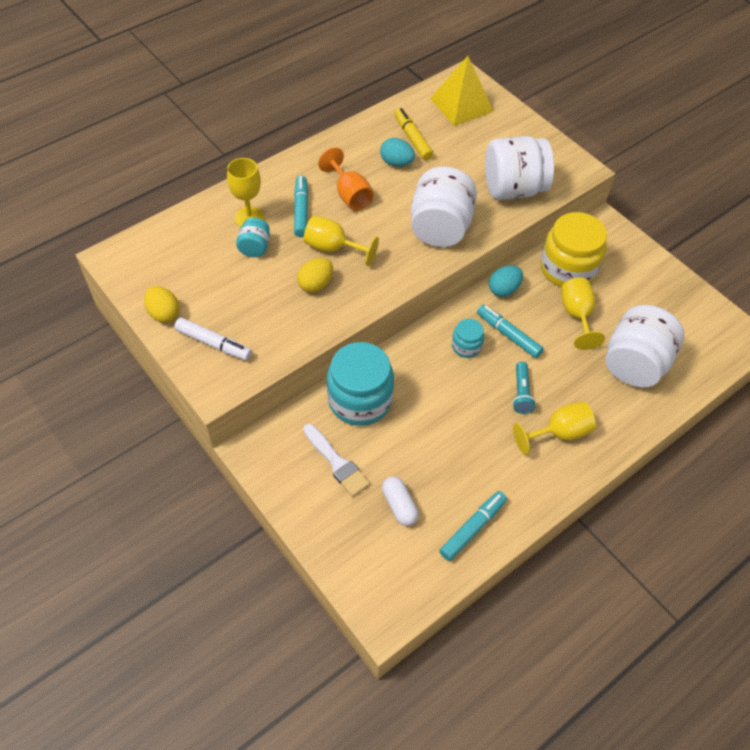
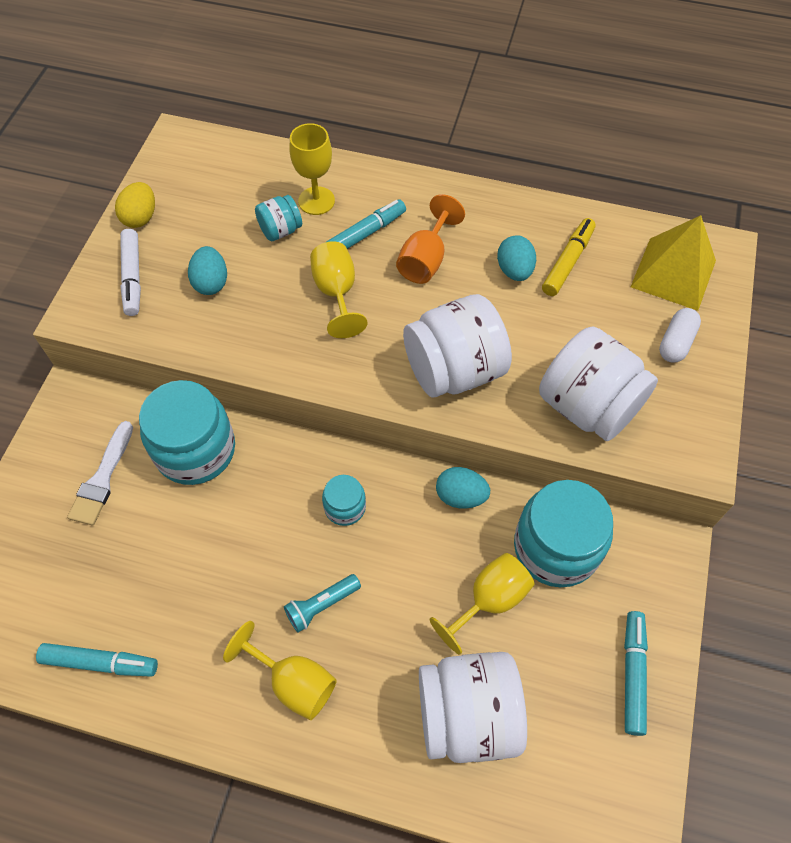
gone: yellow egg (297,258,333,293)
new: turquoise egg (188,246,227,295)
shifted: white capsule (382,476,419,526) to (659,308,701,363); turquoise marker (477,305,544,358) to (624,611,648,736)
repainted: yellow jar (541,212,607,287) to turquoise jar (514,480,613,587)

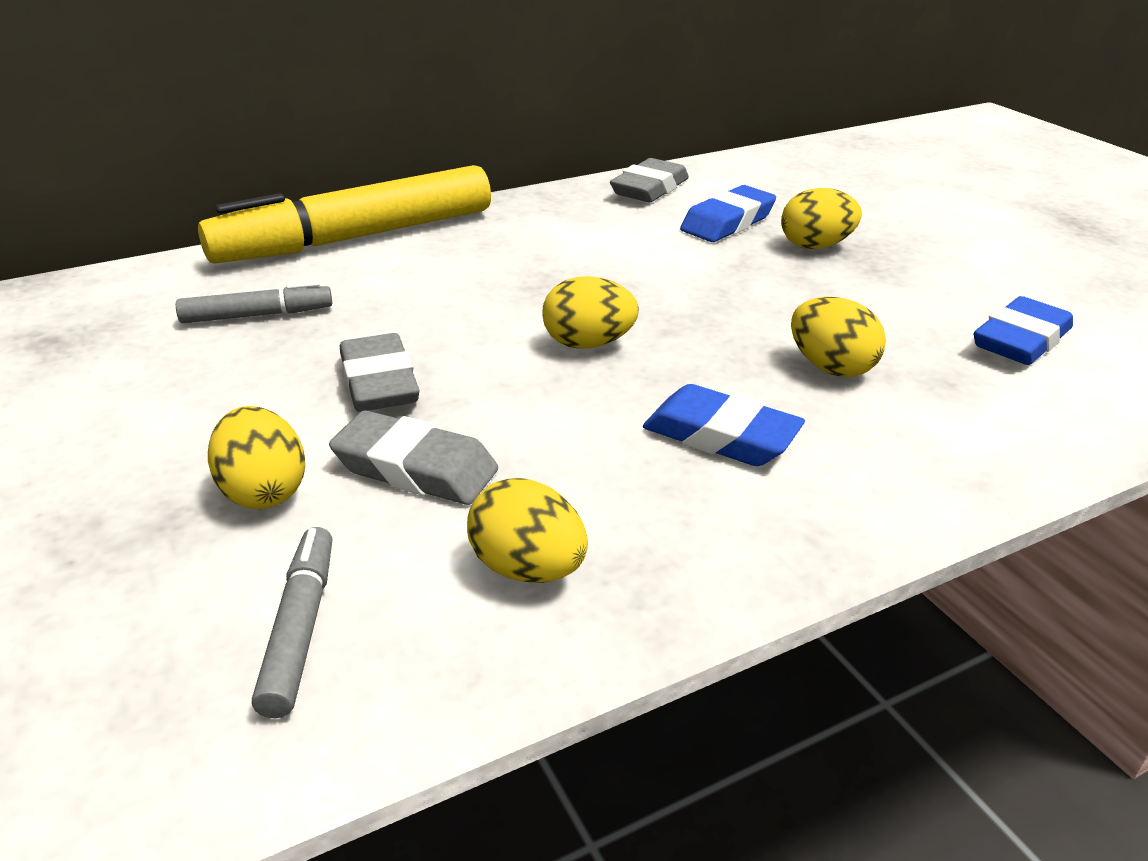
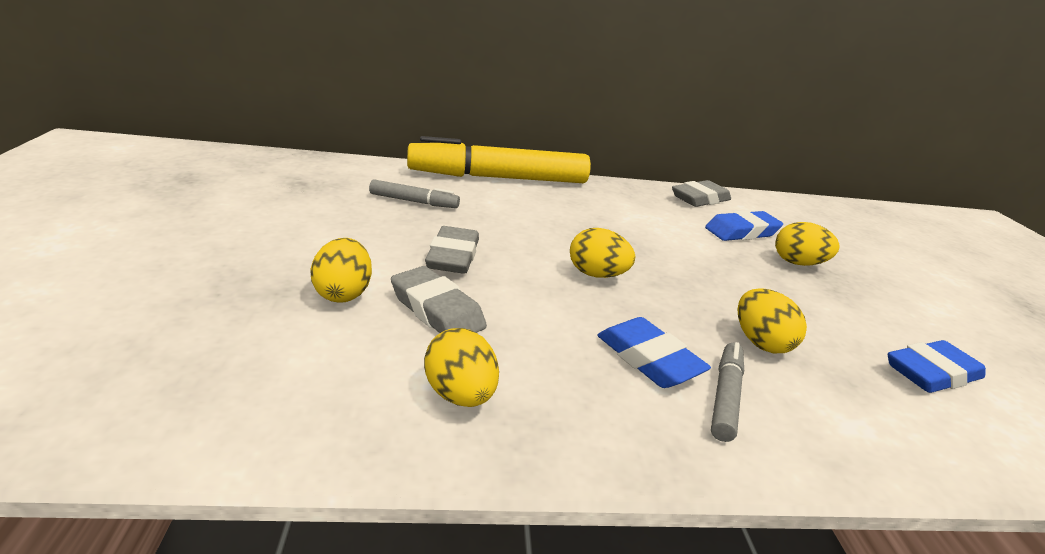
shifted: grey marker (252,527,332,718) to (711,342,744,442)

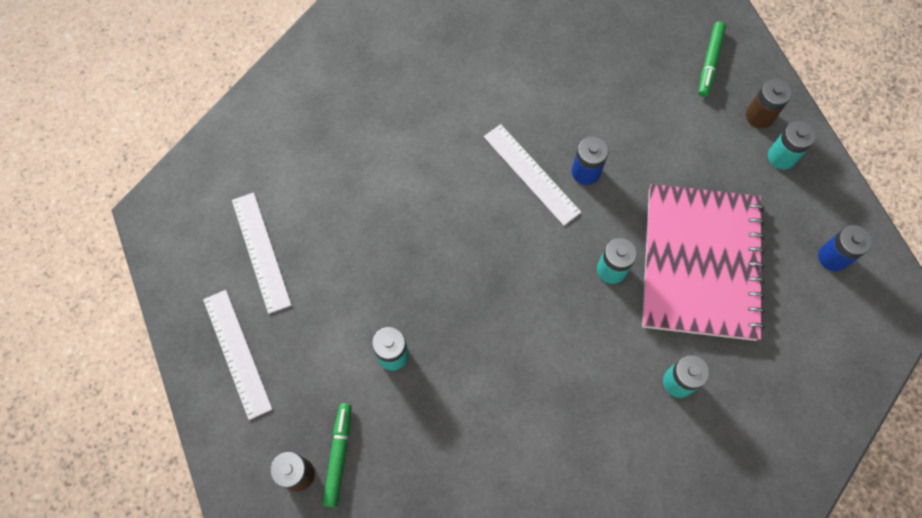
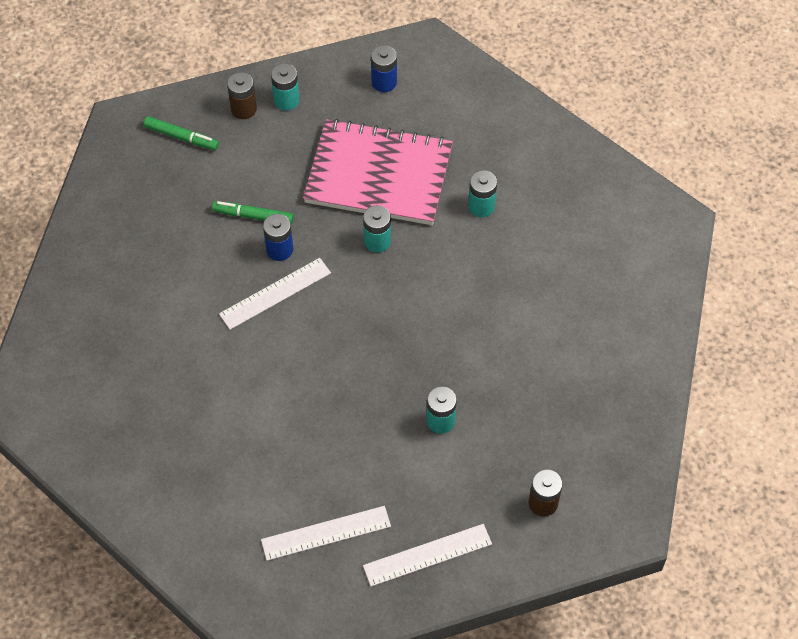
shifted: green marker (323,403,352,507) to (212,201,294,225)

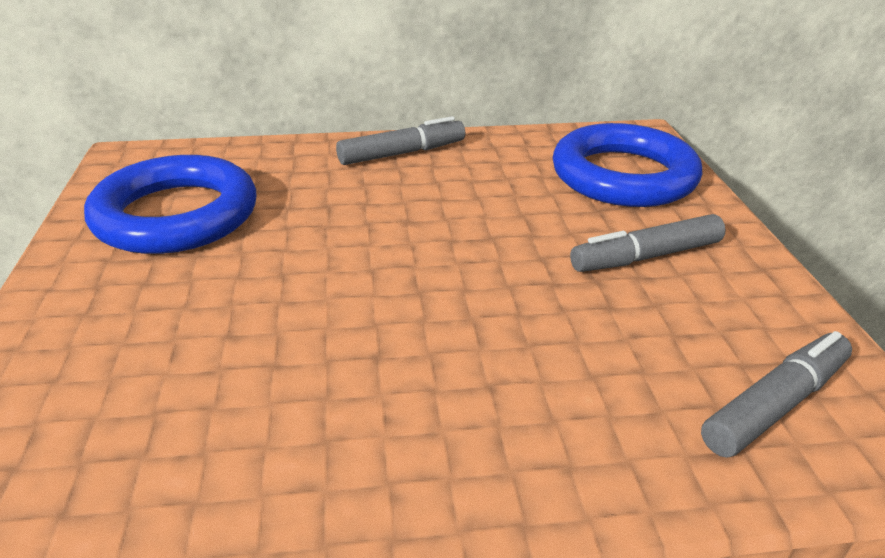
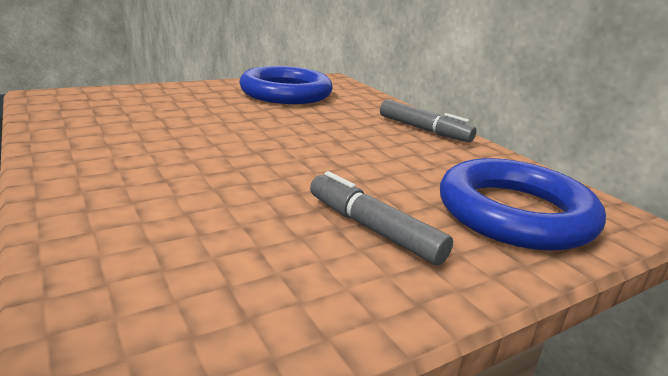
gone: grey marker (701,331,852,458)

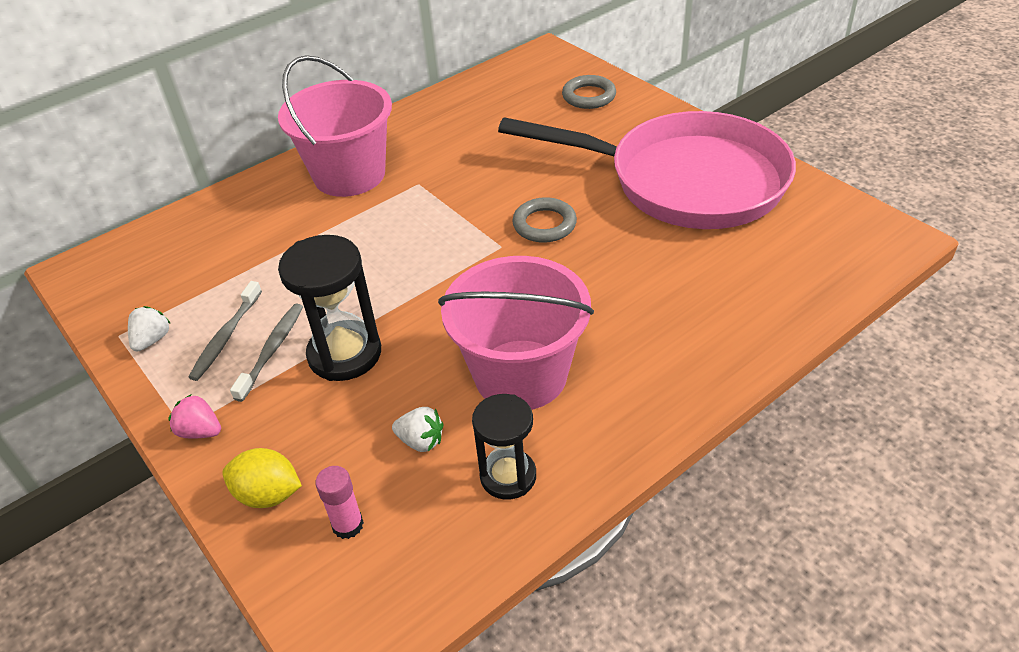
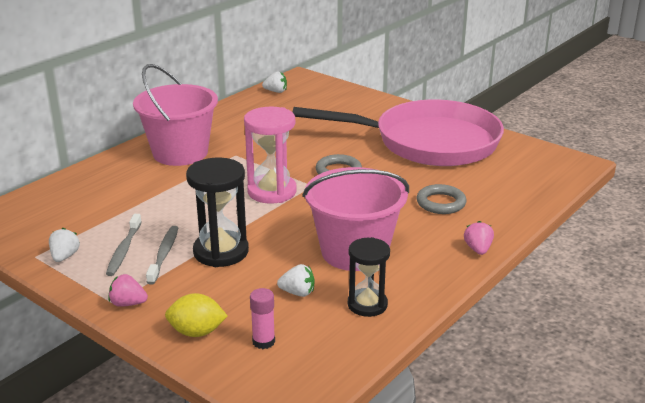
new: pink hourglass (244,107,297,204); white strawberry (262,72,287,93); pink strawberry (464,221,494,255)
shifted: grey ring (562,75,616,109) to (416,184,467,214)

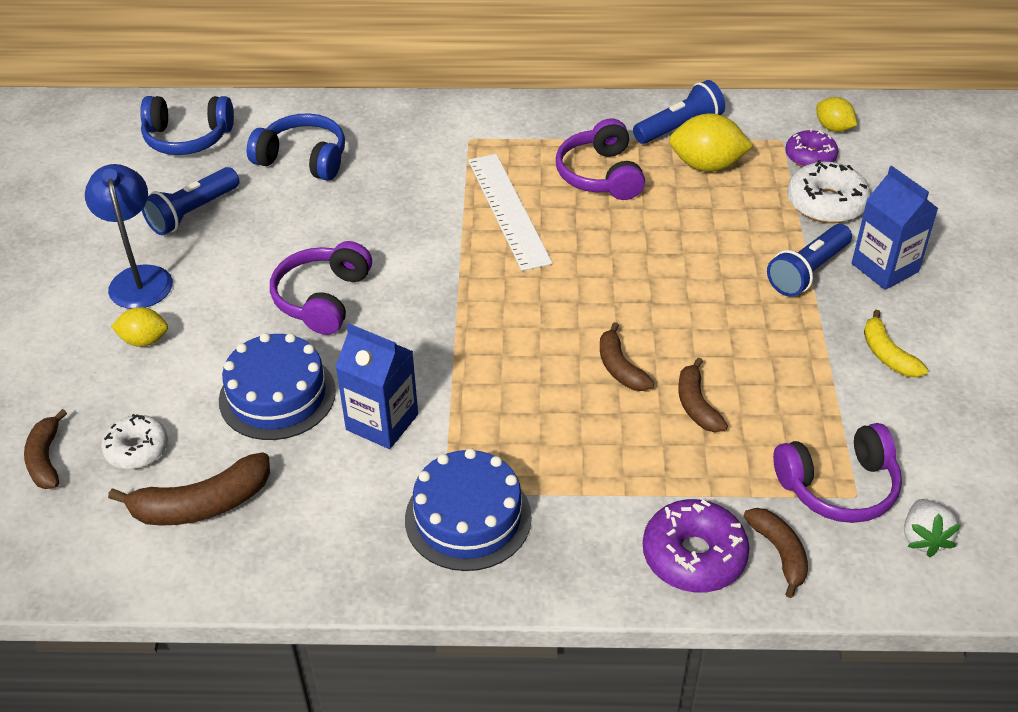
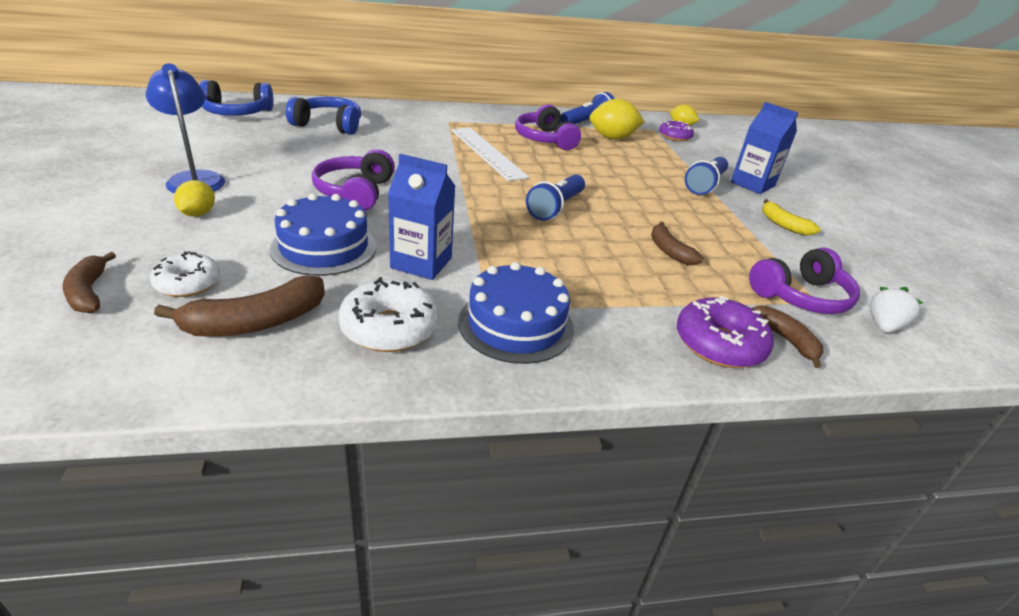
gone: brown banana (600,322,654,391)
shifted: blue flashlight (142,167,239,235) to (526,174,585,221); white donut (787,160,871,223) to (338,277,439,352)
rotated: yellow lemon (111,307,168,347) = (174,180,215,217) 75 degrees counterclockwise; white strawberry (904,499,961,557) = (870,287,923,333) 135 degrees counterclockwise

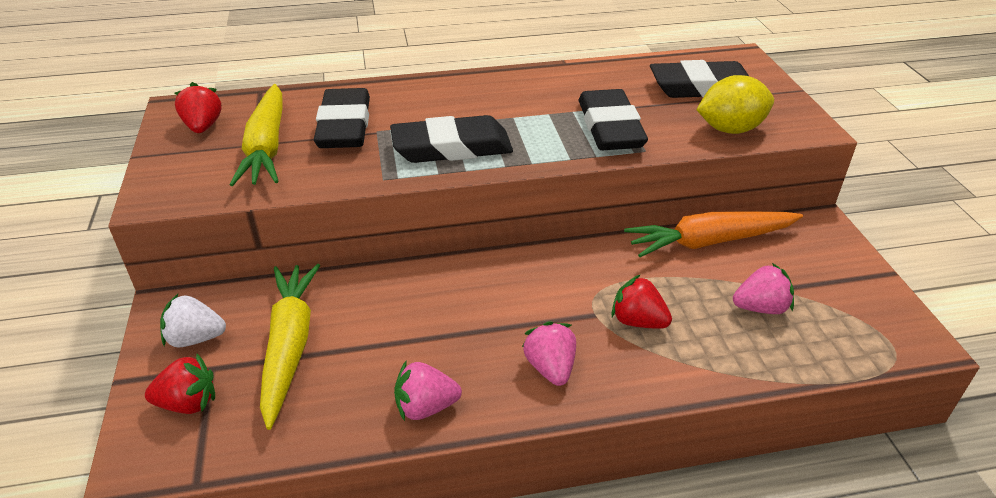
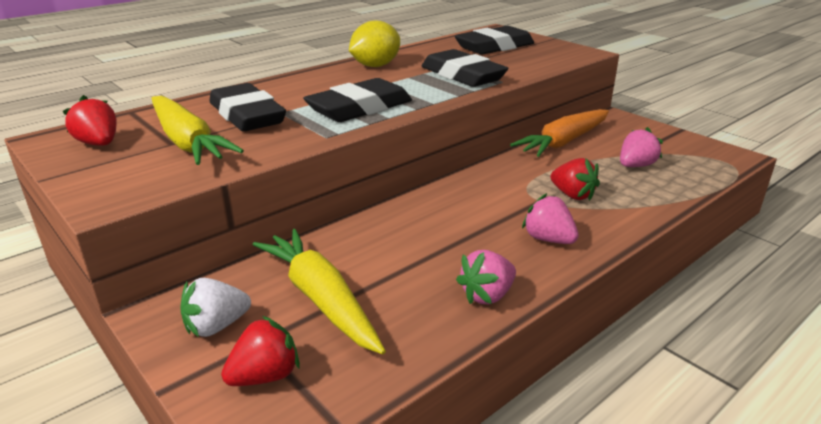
shifted: yellow lemon (697,75,774,134) to (349,20,400,67)
rotated: red strawberry (611,274,672,329) = (550,158,600,201) 135 degrees counterclockwise

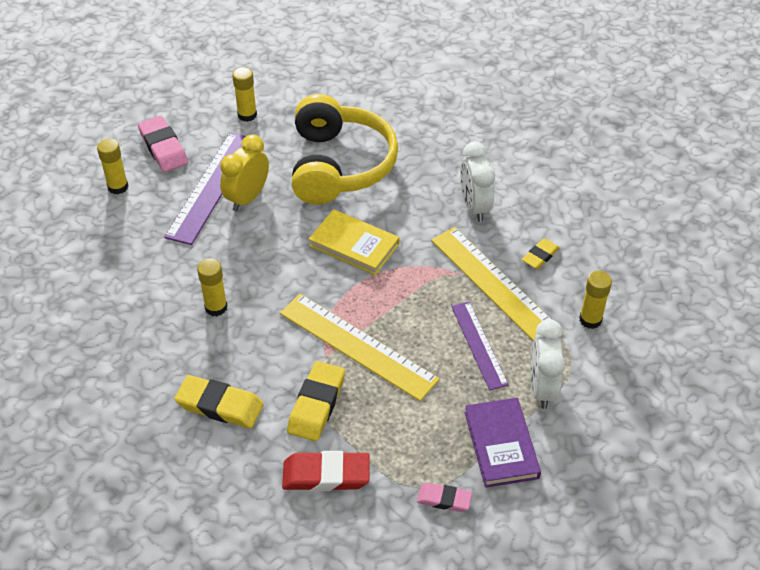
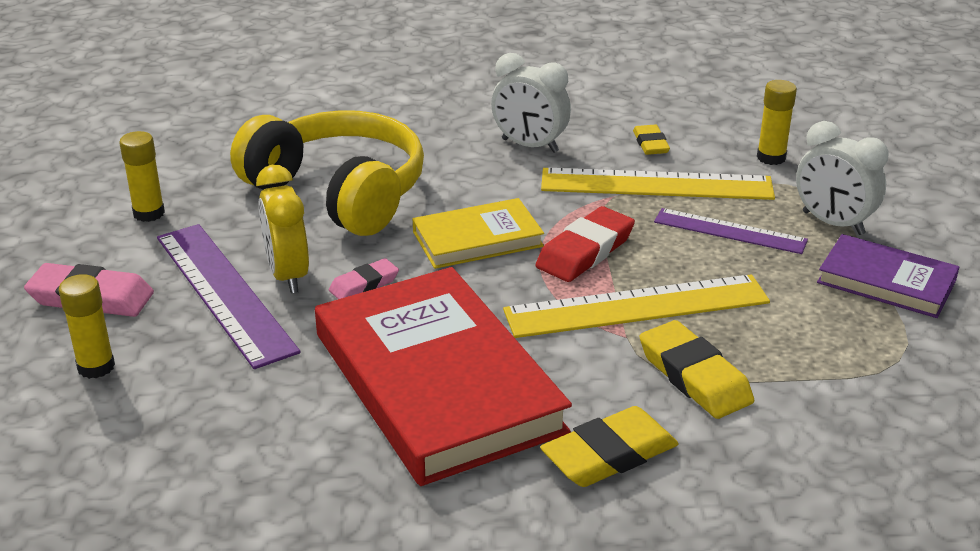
shifted: red eraser (282,451,370,491) to (536,206,635,282); pink eraser (417,483,472,512) to (329,258,399,299)
swapped: yellow glue stick (197,258,228,316) to red book (315,267,572,486)

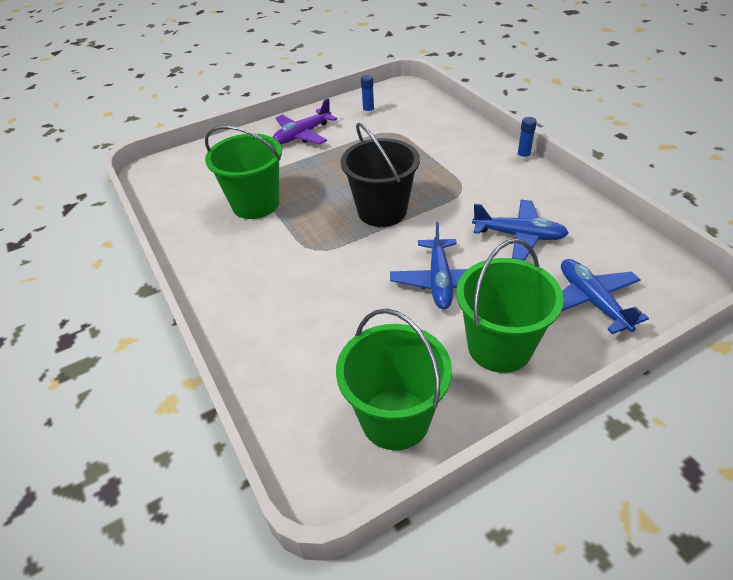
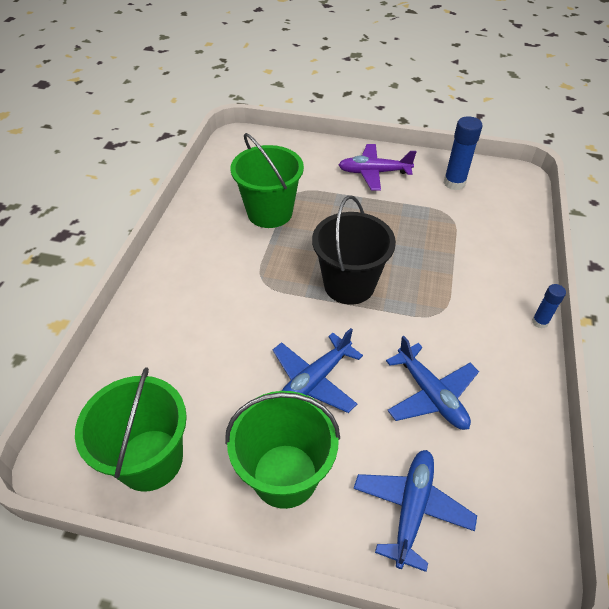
scaled: blue glue stick (361,75,375,115) = (443,116,483,190) x1.74

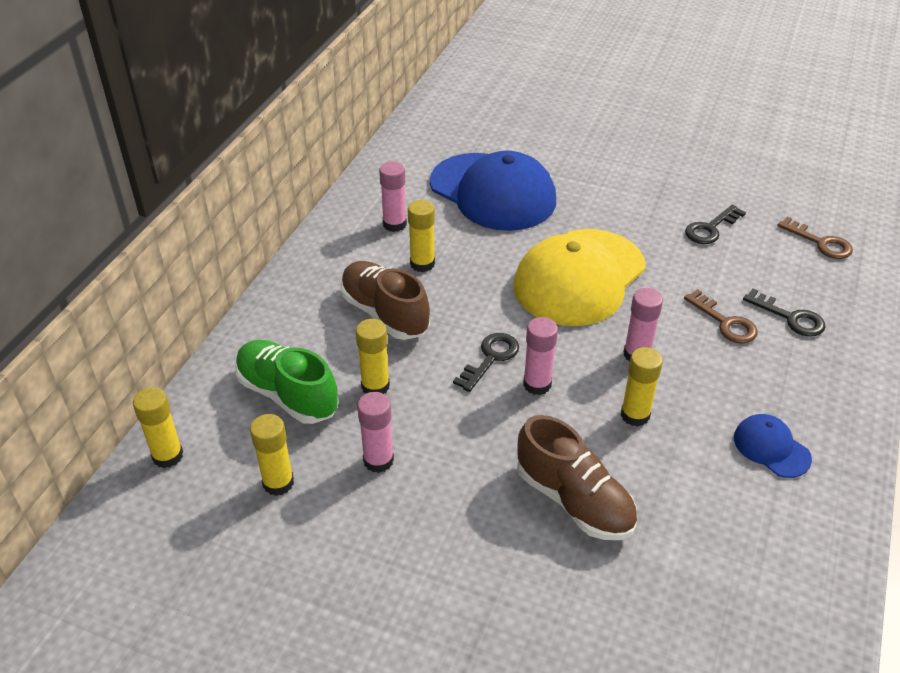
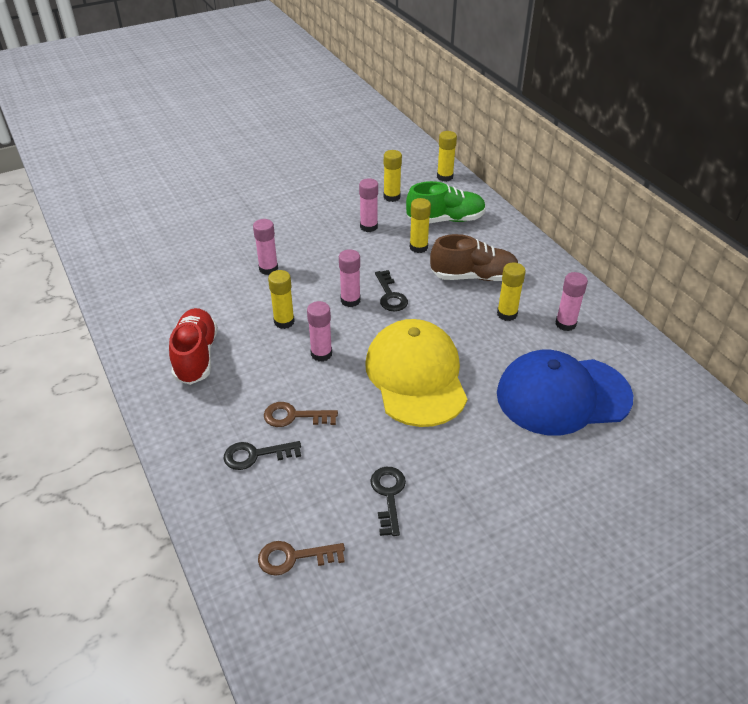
swapped: brown shoe (517,415,637,540) to pink glue stick (253,219,278,275); blue cap (734,414,812,478) to red shoe (169,308,218,385)

